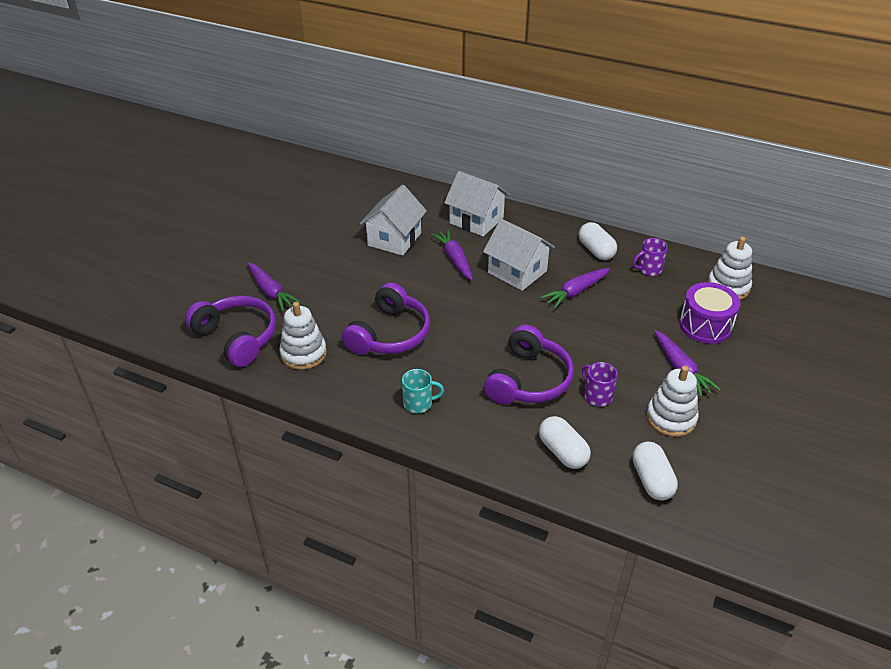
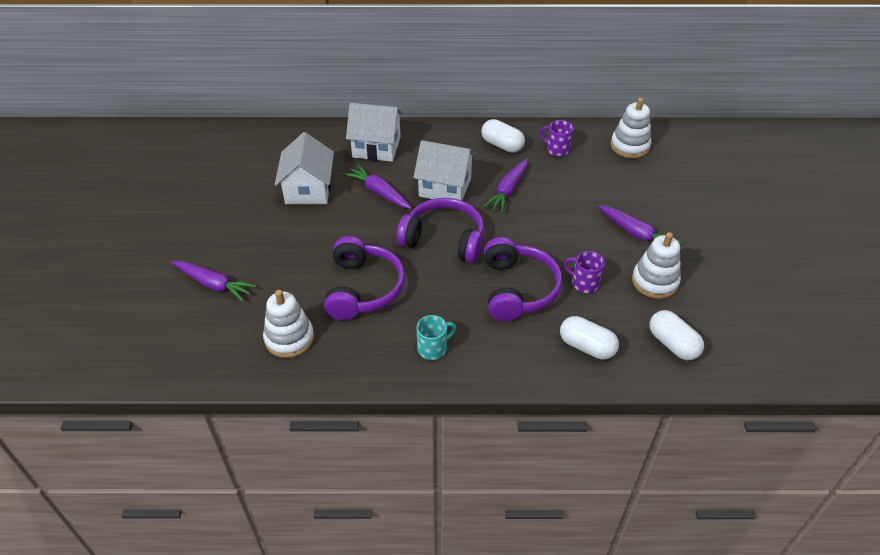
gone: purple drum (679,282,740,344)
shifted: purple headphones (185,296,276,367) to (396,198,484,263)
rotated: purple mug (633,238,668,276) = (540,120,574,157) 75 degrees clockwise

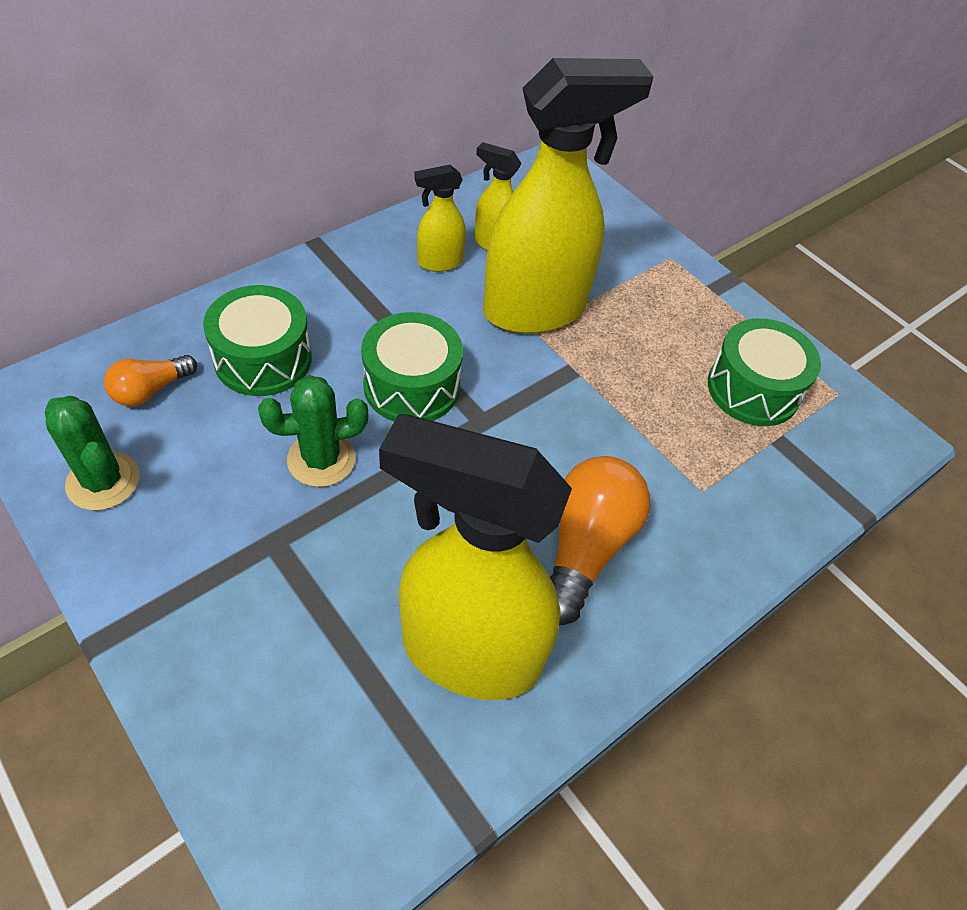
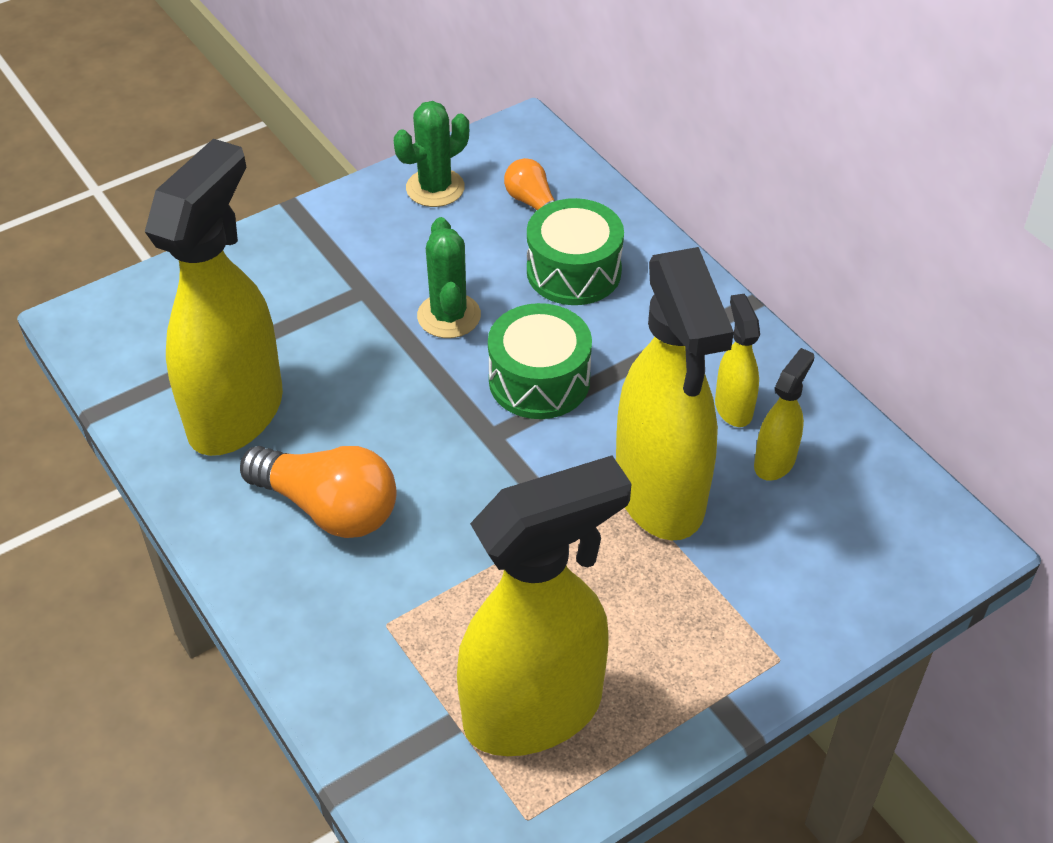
swapped: green drum (708,318,821,426) to yellow spray bottle (457,455,632,756)

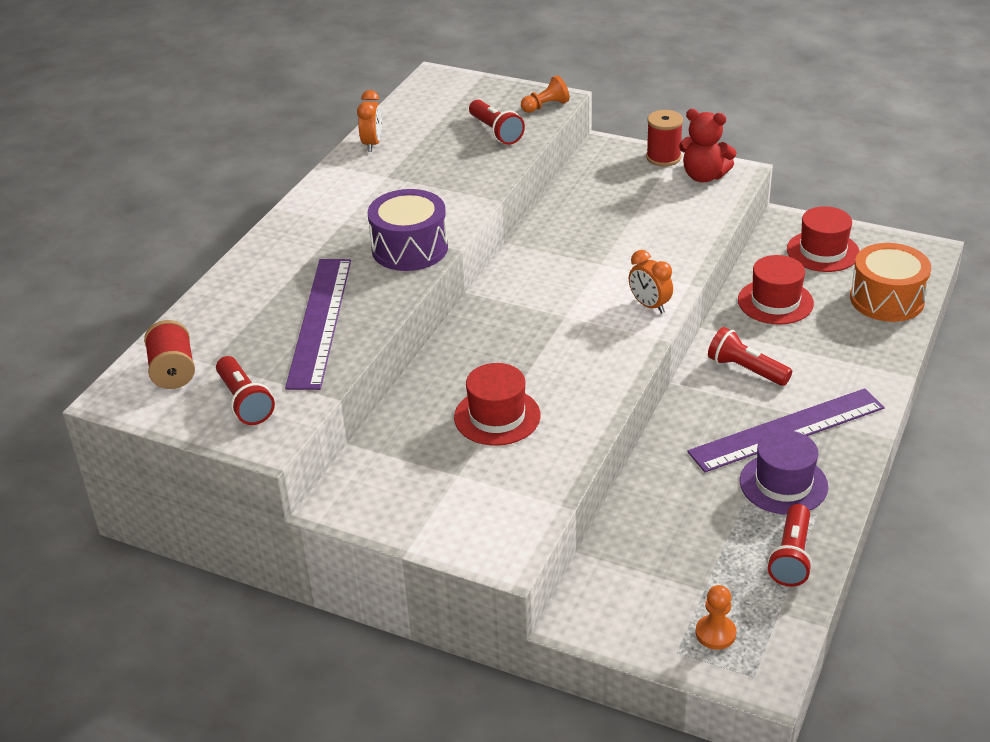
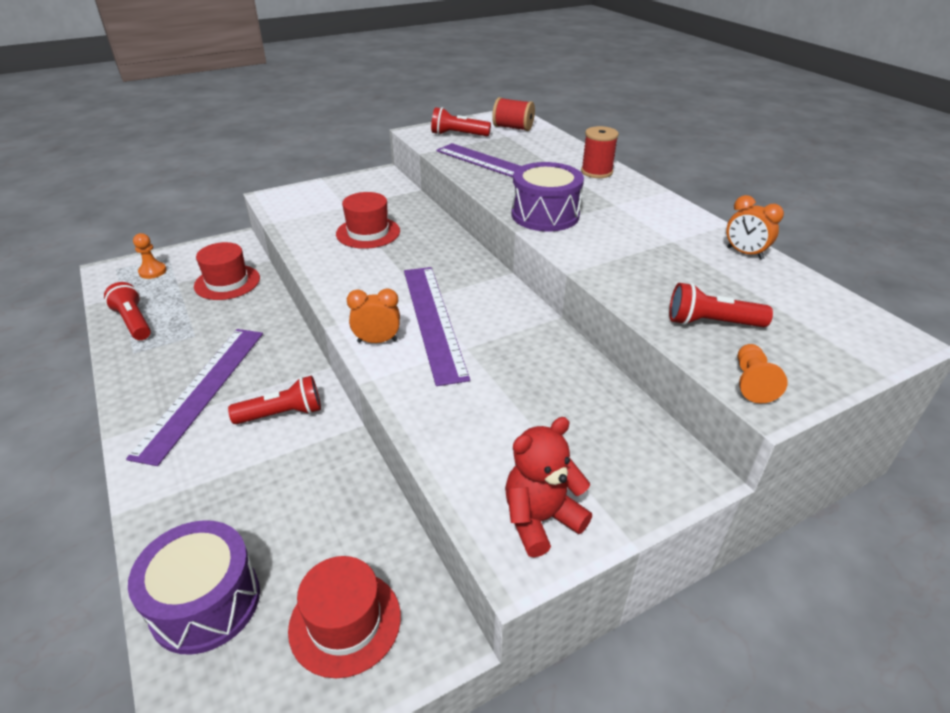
gone: purple hat (740,430,828,515)
new: purple ruler (404,267,470,386)
shifted: red spool (646,110,683,166) to (581,126,619,178); red hat (738,255,814,325) to (194,242,260,300)
repainted: orange drum (850,243,931,322) to purple drum (128,520,260,655)

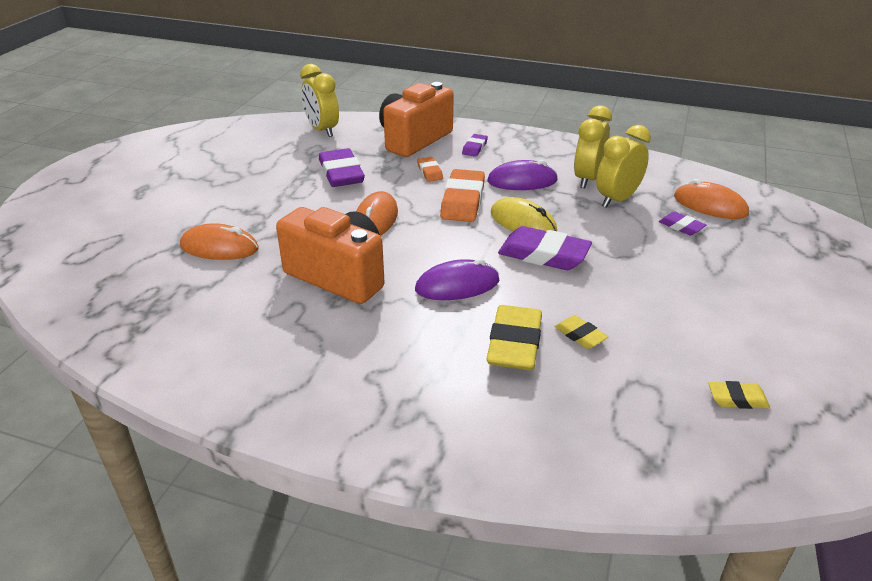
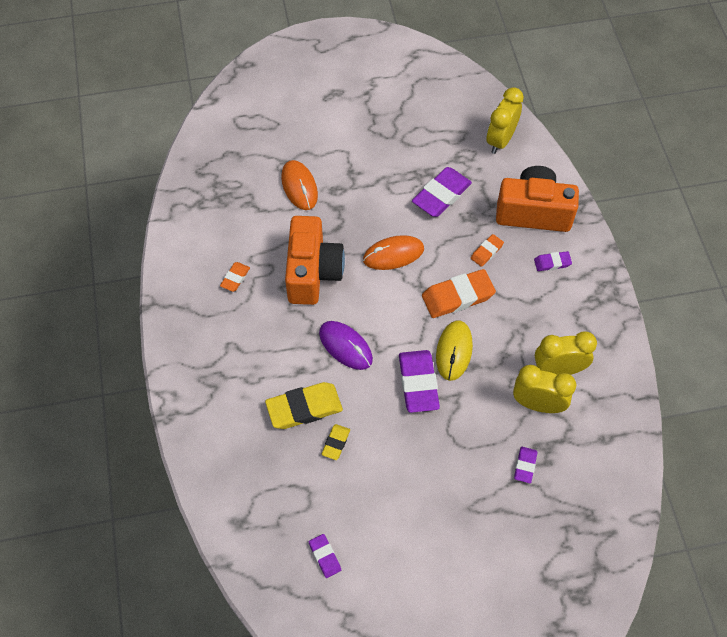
gone: purple mouse (487,160,558,190); orange mouse (674,179,749,219)
new: orange eraser (220,262,250,292)
repainted: yellow eraser (708,381,770,409) to purple eraser (309,534,341,578)

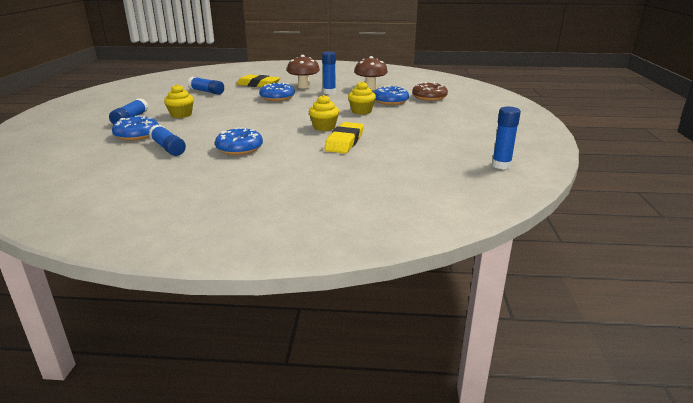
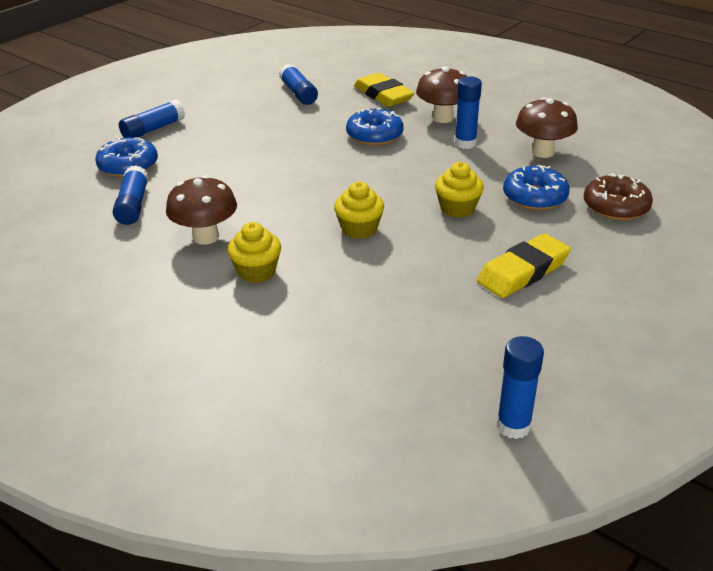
shifted: yellow cupcake (164,84,194,118) to (227,222,281,283); yellow eraser (324,122,364,153) to (477,233,571,298)
swapped: blue donut (215,128,263,155) to brown mushroom (166,175,237,245)

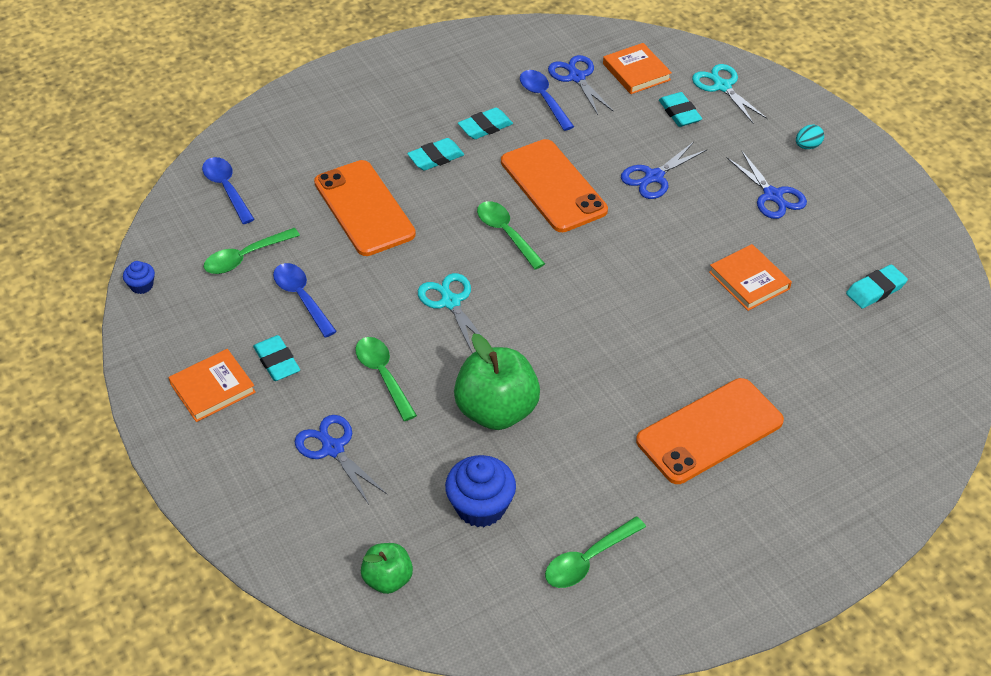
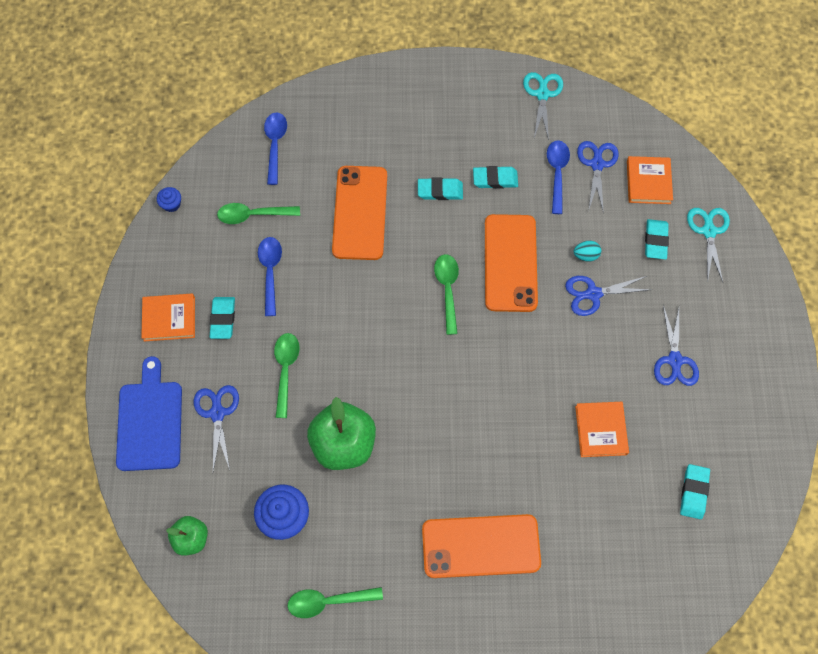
new: blue cutting board (116,356,182,471)
shifted: turquoise scissors (418,273,483,352) to (523,72,563,140); turquoise egg (796,124,824,149) to (574,241,601,262)
rotated: turquoise eraser (846,264,908,309) = (680,464,710,519) 75 degrees counterclockwise

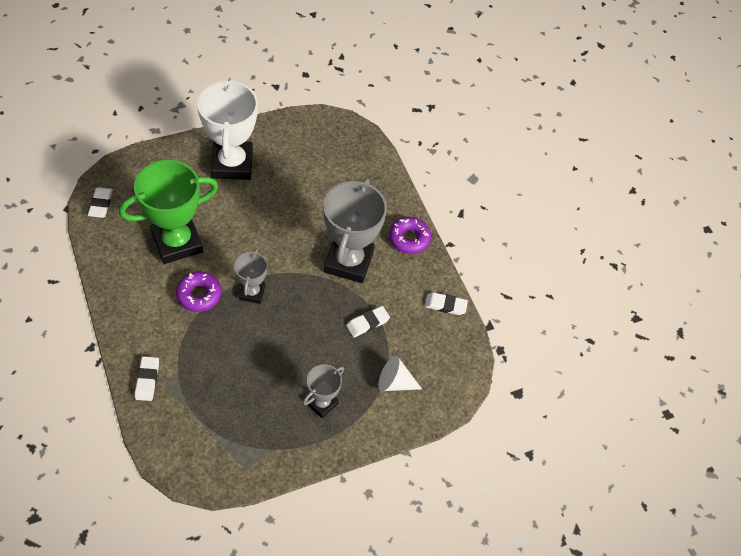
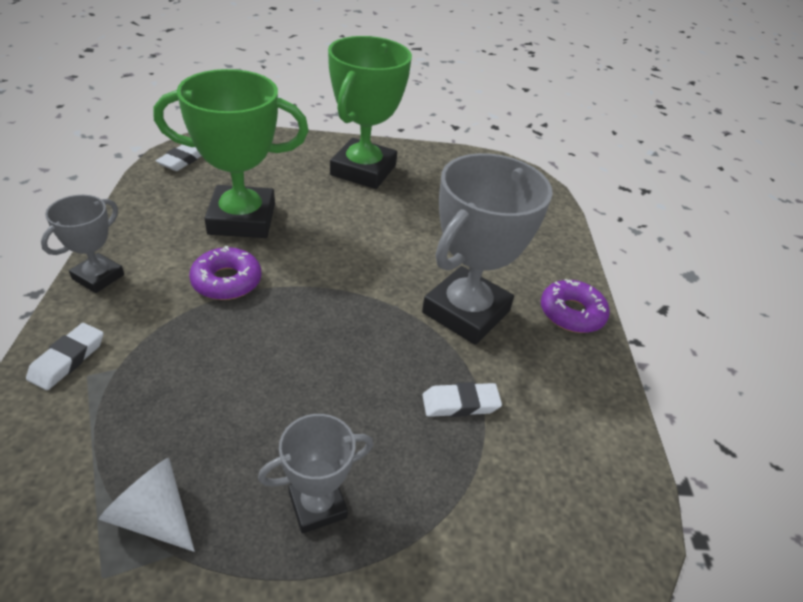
gone: white eraser (425,292,468,315)
shifted: grey trophy (234,249,267,304) to (41,195,124,293); white cone (378,356,422,391) to (99,458,195,552)
repainted: white trophy (197,78,258,180) to green trophy (328,36,412,189)

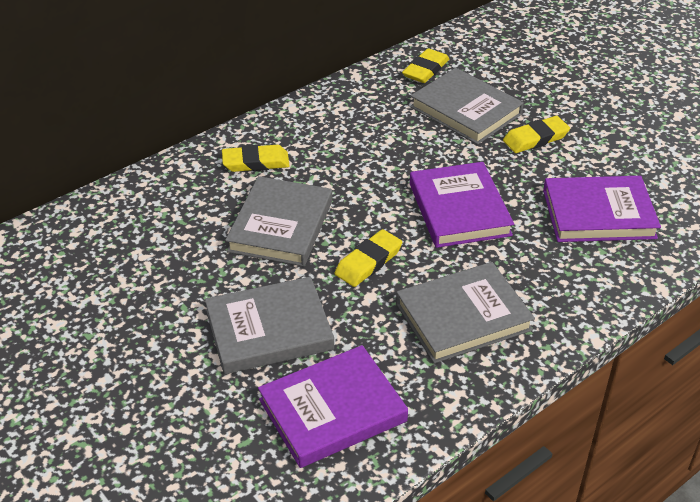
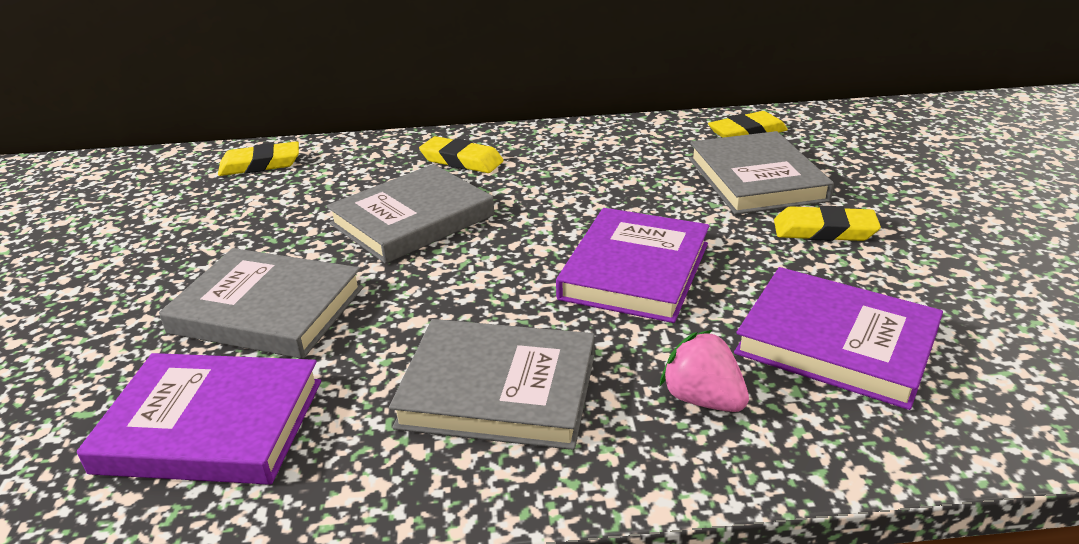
new: pink strawberry (660,330,749,412)
shifted: yellow eraser (335,229,402,287) to (218,141,299,176)

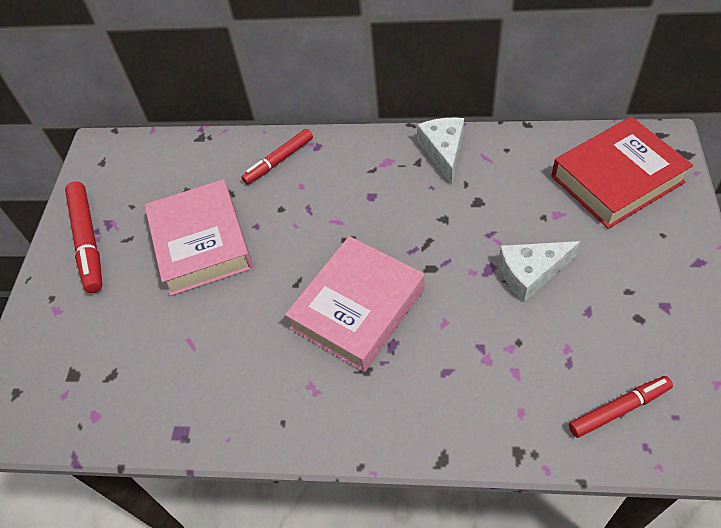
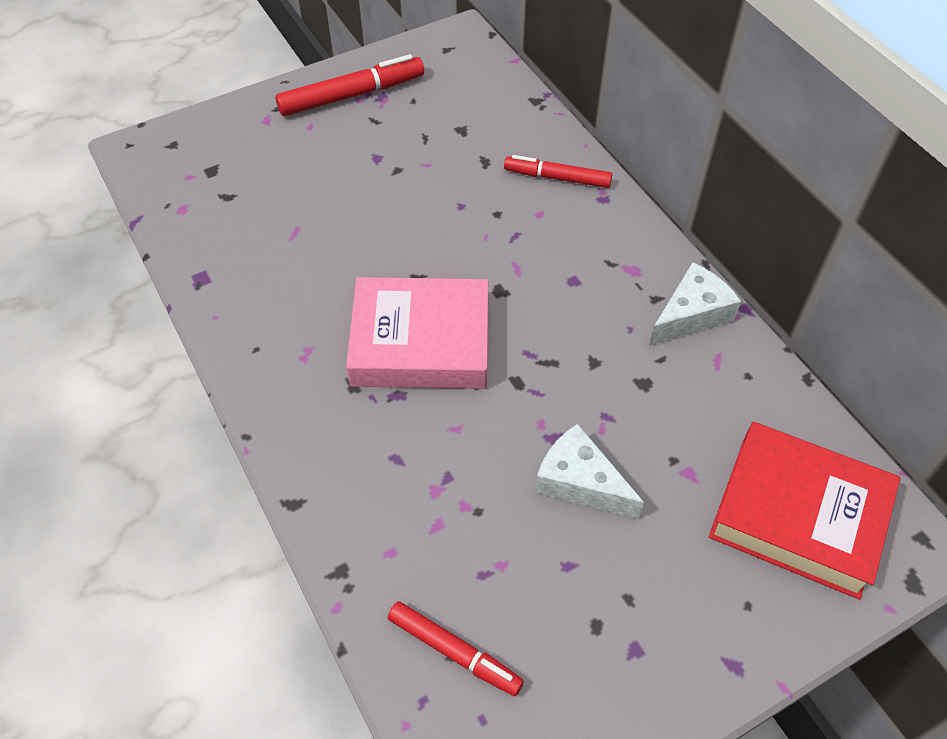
gone: pink book (145,180,253,296)
rotated: red marker (65,181,102,293) = (276,54,424,116) 150 degrees counterclockwise

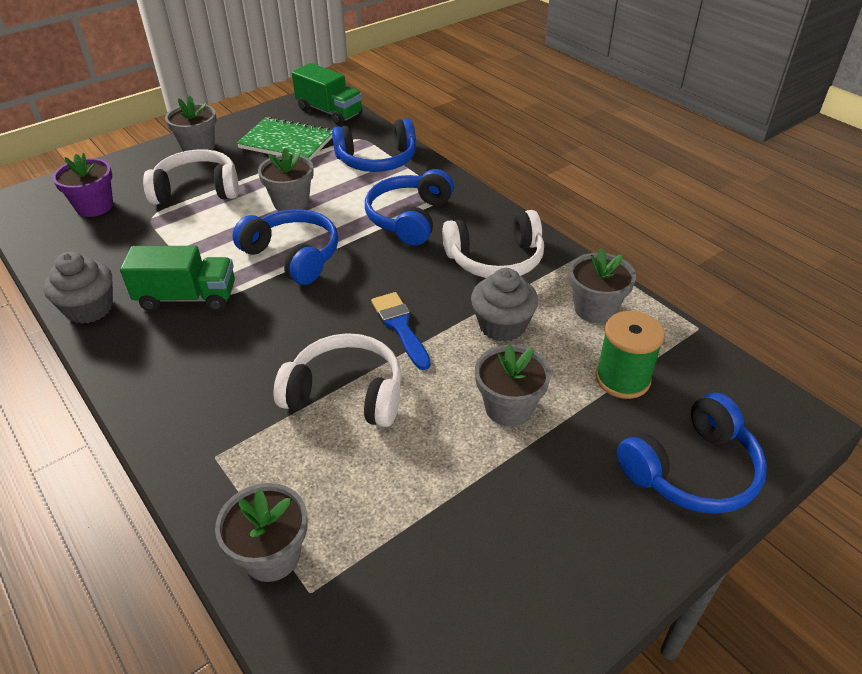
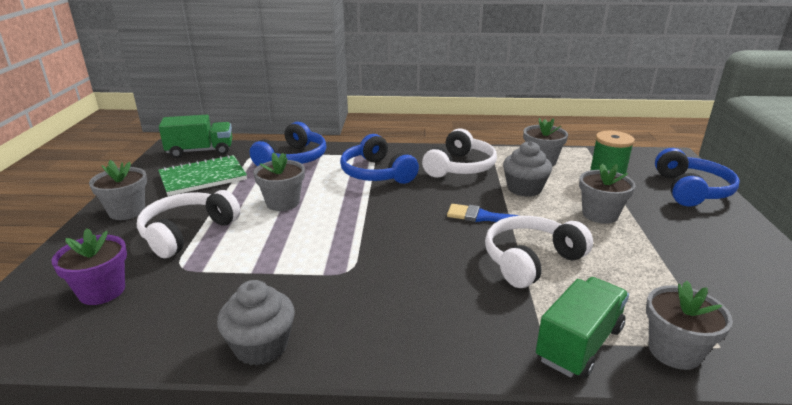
gone: blue headphones (232,209,338,285)
shifted: green truck (120,246,235,311) to (536,277,629,379)

